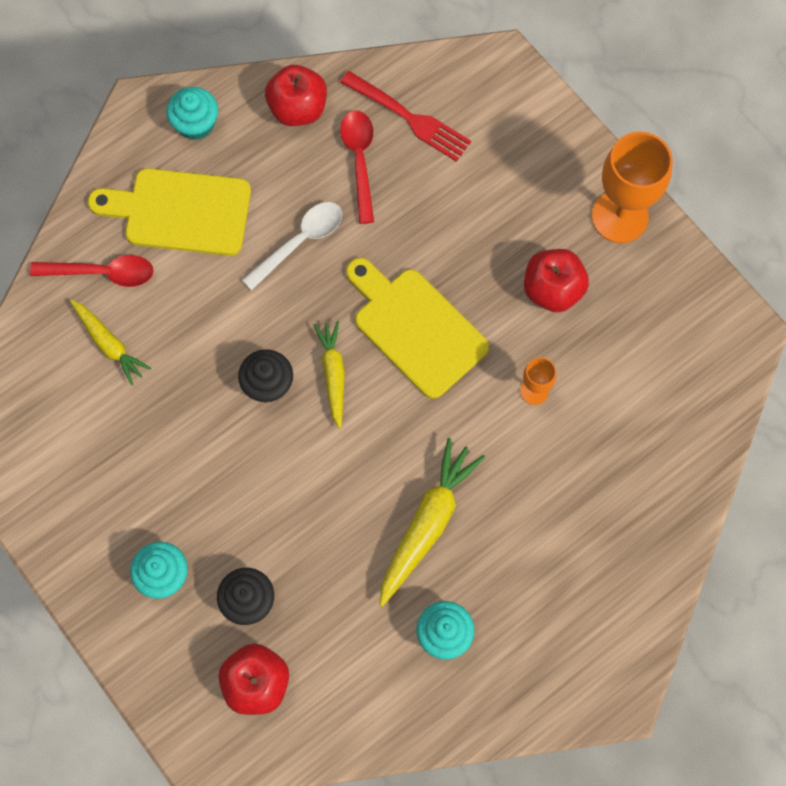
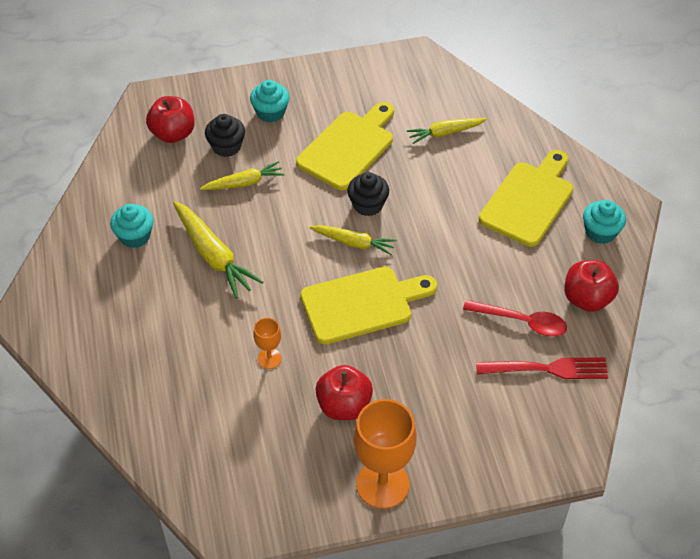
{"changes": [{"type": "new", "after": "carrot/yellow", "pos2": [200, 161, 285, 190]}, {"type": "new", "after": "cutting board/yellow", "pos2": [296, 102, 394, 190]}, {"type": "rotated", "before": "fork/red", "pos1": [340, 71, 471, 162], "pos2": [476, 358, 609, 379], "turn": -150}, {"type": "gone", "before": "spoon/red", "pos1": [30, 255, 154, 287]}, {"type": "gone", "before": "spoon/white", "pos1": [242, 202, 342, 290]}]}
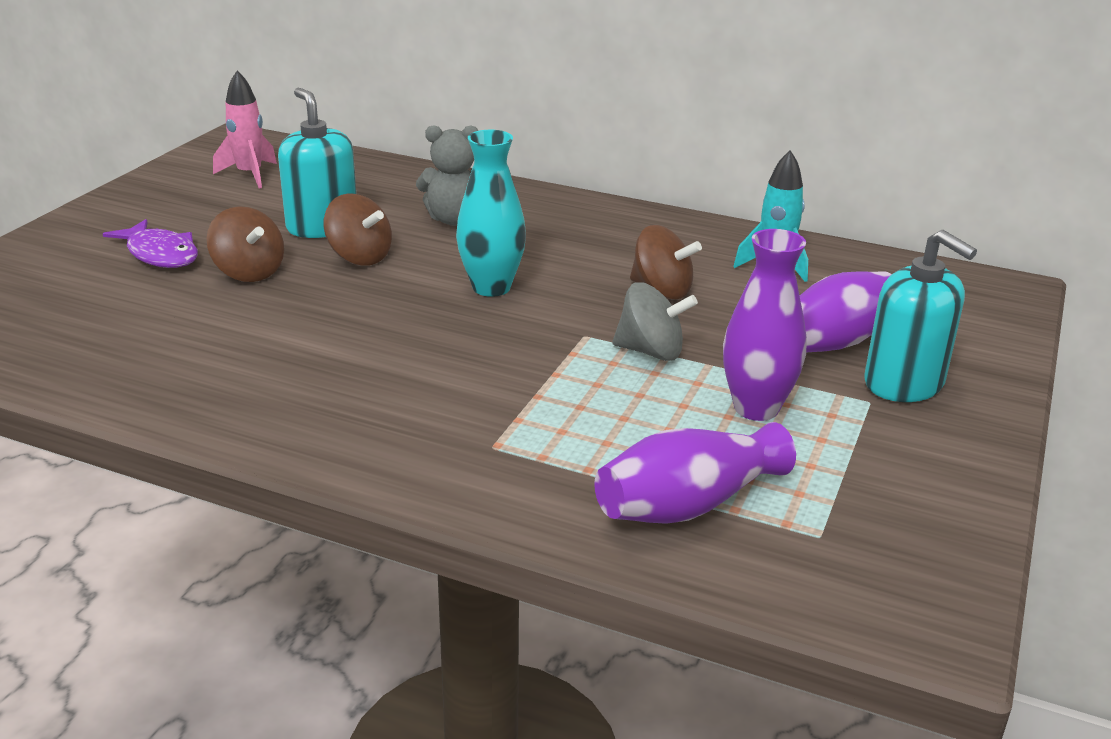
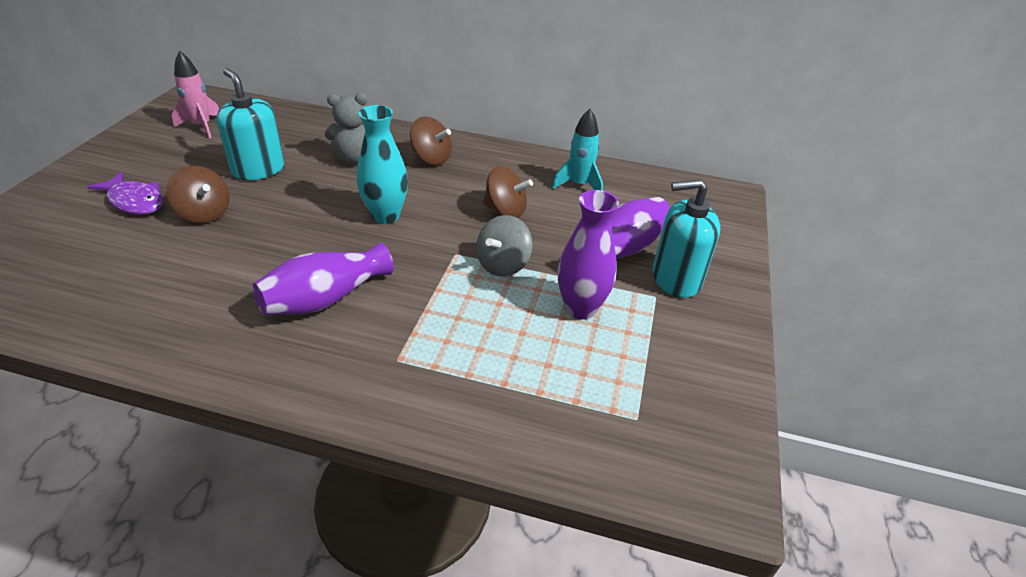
{"changes": [{"type": "shifted", "before": "vase/purple", "pos1": [595, 422, 796, 524], "pos2": [253, 243, 394, 315]}, {"type": "shifted", "before": "spinning top/brown", "pos1": [324, 194, 392, 266], "pos2": [410, 117, 452, 165]}, {"type": "rotated", "before": "spinning top/grey", "pos1": [612, 282, 698, 361], "pos2": [476, 215, 533, 277], "turn": 120}, {"type": "rotated", "before": "soap dispenser/turquoise", "pos1": [864, 230, 977, 402], "pos2": [652, 179, 720, 298], "turn": 135}]}
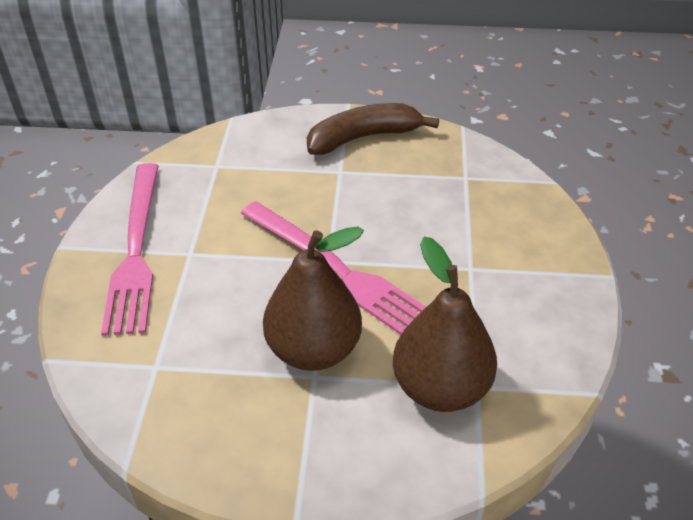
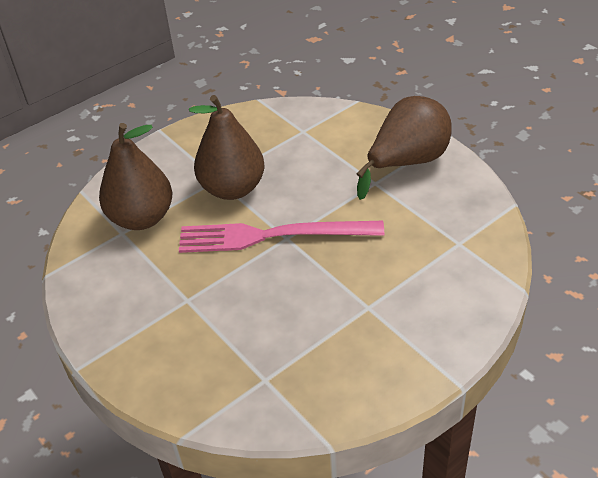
{"changes": [{"type": "swapped", "before": "fork/pink", "after": "pear/brown", "pos1": [101, 163, 159, 336], "pos2": [357, 96, 452, 200]}, {"type": "gone", "before": "banana/brown", "pos1": [307, 103, 439, 155]}]}
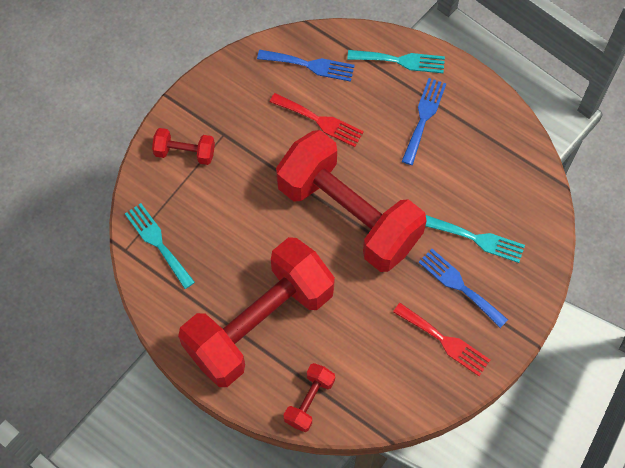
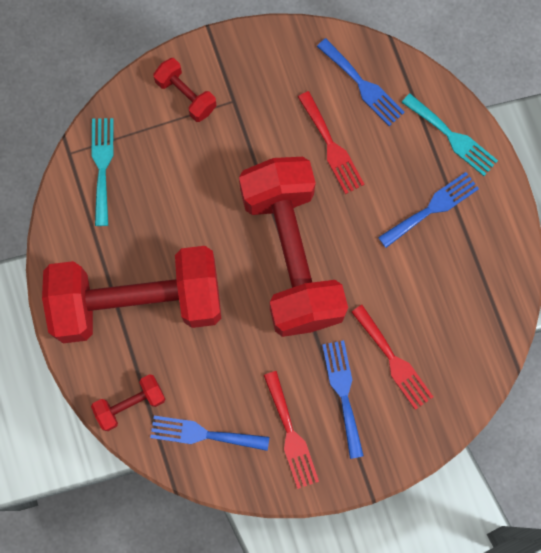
{"changes": [{"type": "new", "after": "fork/blue", "pos2": [150, 416, 269, 451]}, {"type": "repainted", "before": "fork/turquoise", "after": "fork/red", "pos1": [425, 215, 525, 263], "pos2": [351, 305, 433, 410]}]}
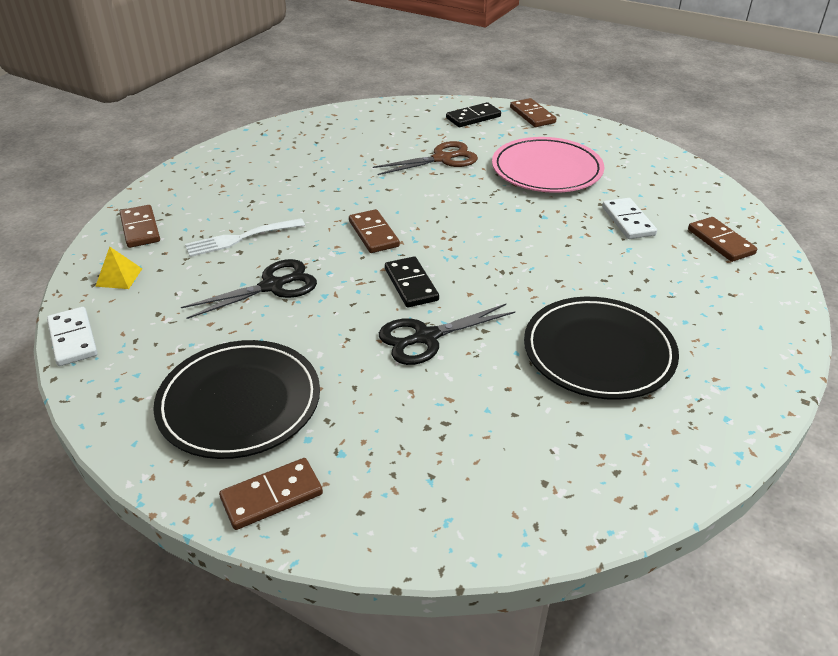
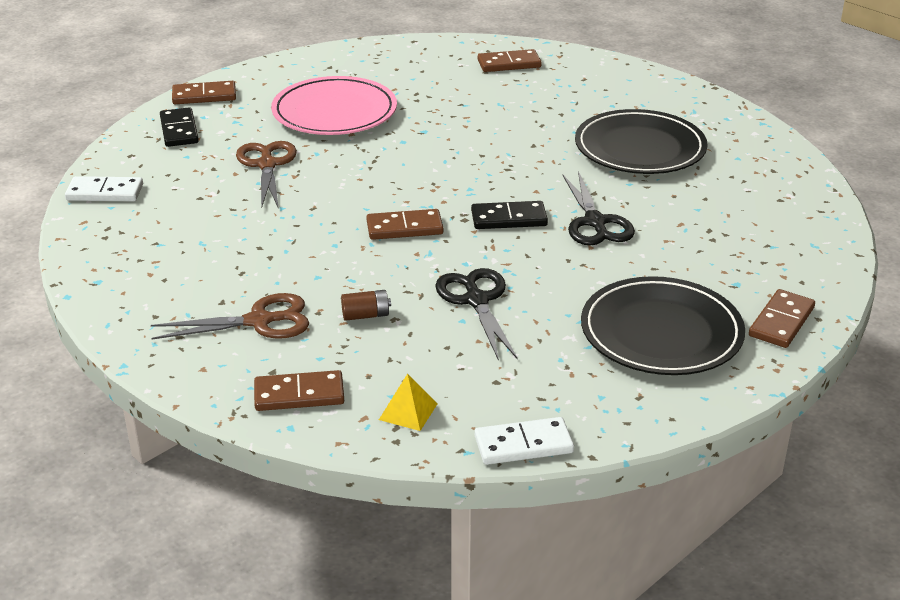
{"changes": [{"type": "shifted", "before": "domino/white", "pos1": [602, 198, 657, 239], "pos2": [65, 176, 143, 202]}, {"type": "new", "after": "scissors/brown", "pos2": [151, 293, 309, 339]}, {"type": "swapped", "before": "fork/white", "after": "battery/brown", "pos1": [185, 218, 305, 257], "pos2": [341, 290, 391, 321]}, {"type": "rotated", "before": "domino/brown", "pos1": [219, 458, 323, 530], "pos2": [749, 289, 815, 348], "turn": 45}]}
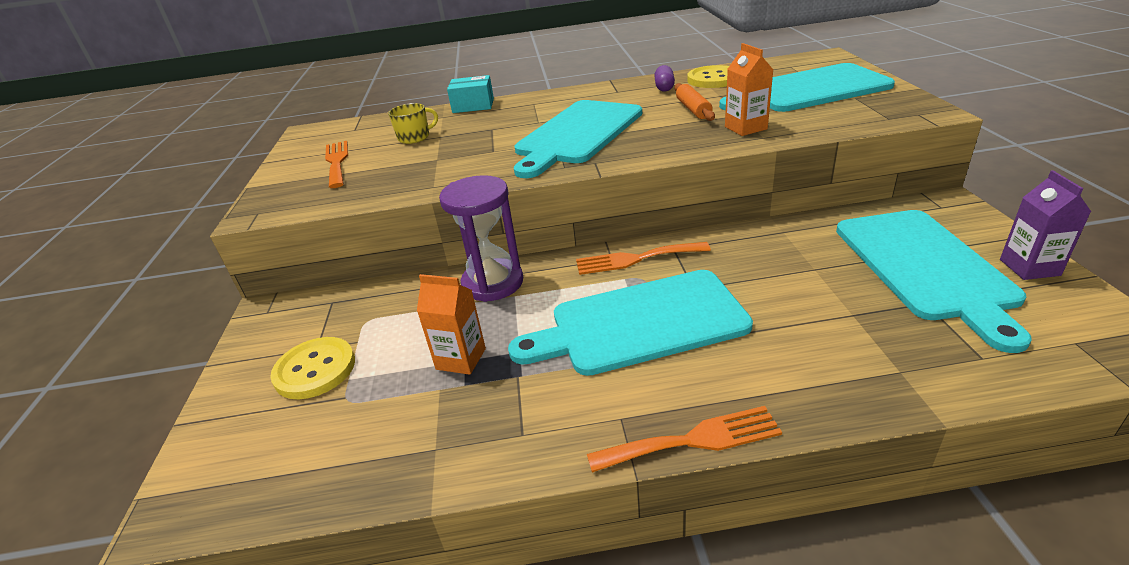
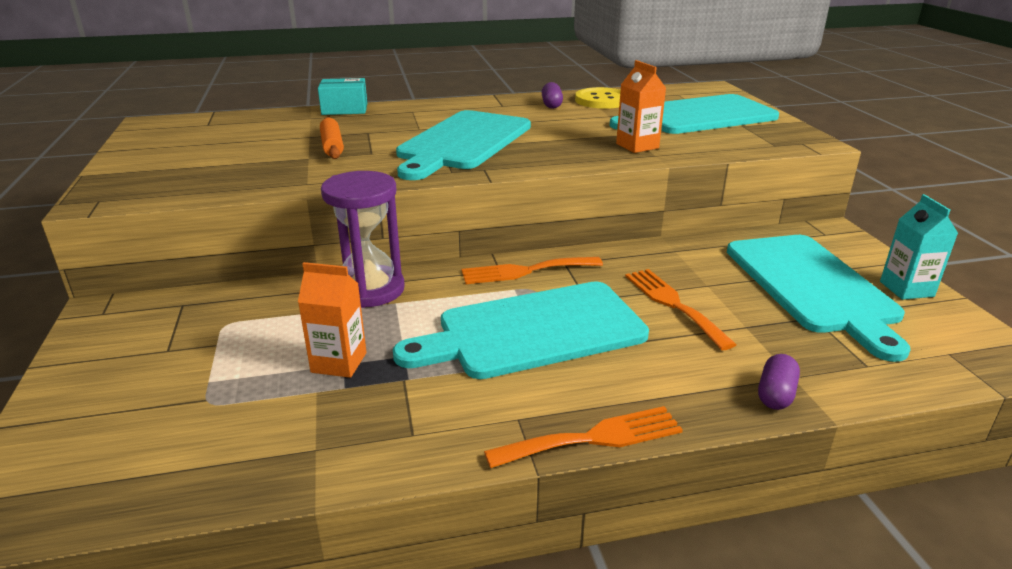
{"changes": [{"type": "shifted", "before": "rolling pin/orange", "pos1": [675, 83, 715, 121], "pos2": [320, 117, 344, 159]}, {"type": "shifted", "before": "fork/orange", "pos1": [325, 141, 348, 188], "pos2": [625, 269, 737, 350]}, {"type": "new", "after": "capsule/purple", "pos2": [758, 354, 800, 410]}, {"type": "repainted", "before": "carton/purple", "after": "carton/turquoise", "pos1": [1000, 170, 1091, 280], "pos2": [880, 194, 958, 300]}, {"type": "gone", "before": "button/yellow", "pos1": [270, 337, 355, 399]}, {"type": "gone", "before": "mug/yellow", "pos1": [388, 103, 438, 144]}]}
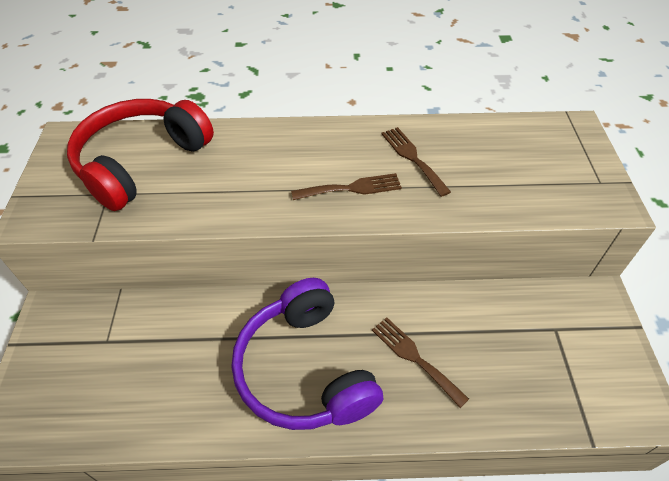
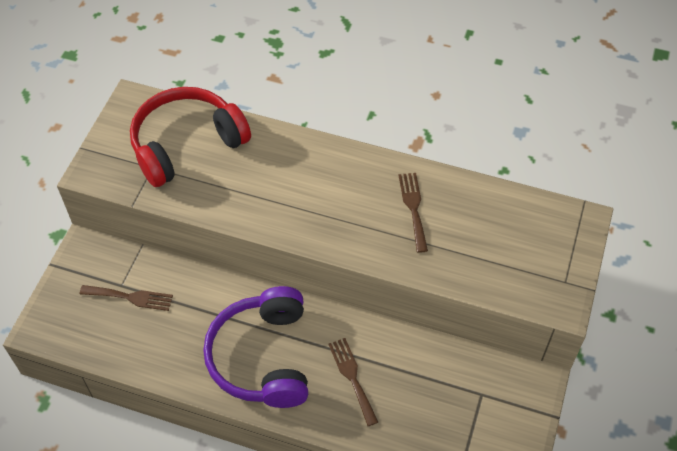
{"changes": [{"type": "shifted", "before": "fork/brown", "pos1": [291, 173, 402, 200], "pos2": [80, 285, 173, 311]}]}
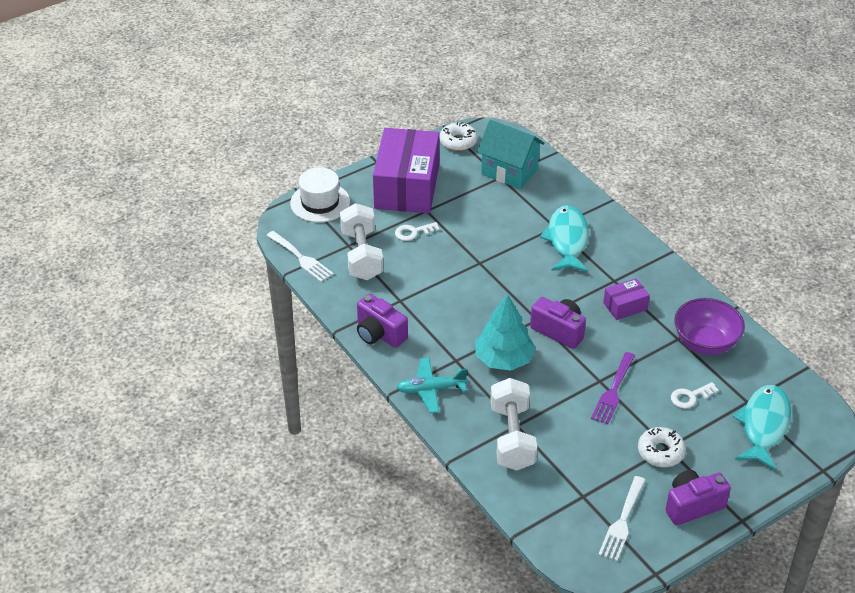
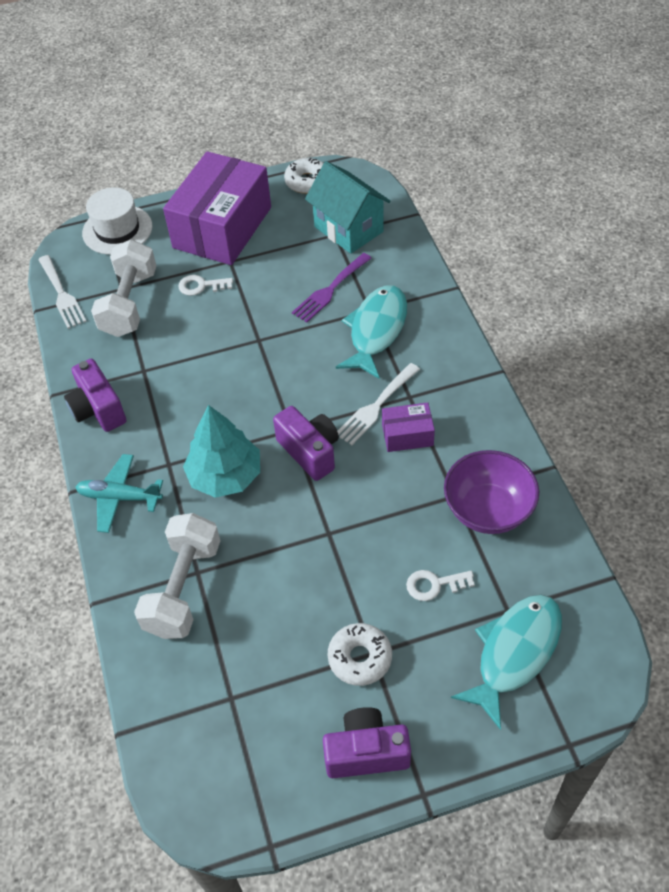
{"changes": [{"type": "shifted", "before": "fork/purple", "pos1": [591, 352, 635, 424], "pos2": [292, 253, 372, 323]}, {"type": "shifted", "before": "fork/white", "pos1": [598, 476, 646, 561], "pos2": [337, 363, 420, 445]}]}
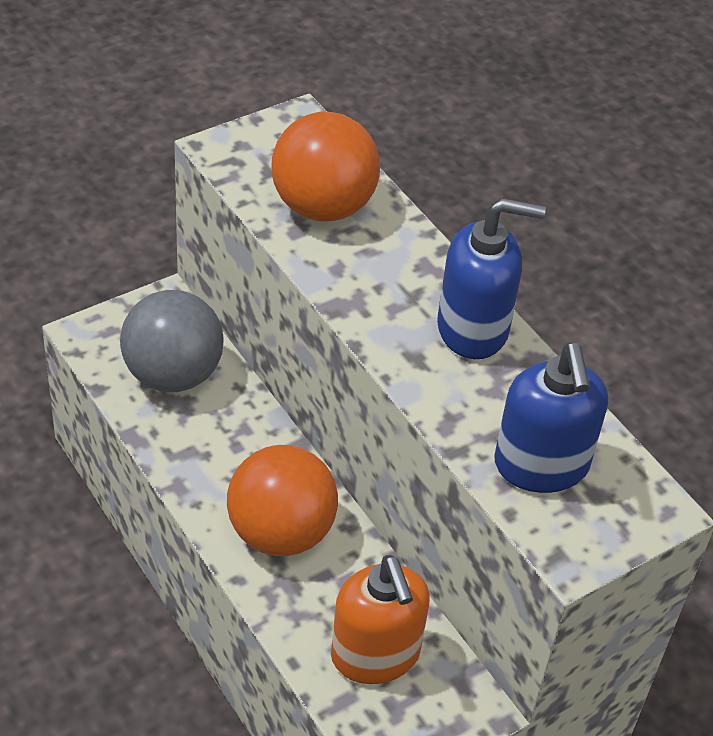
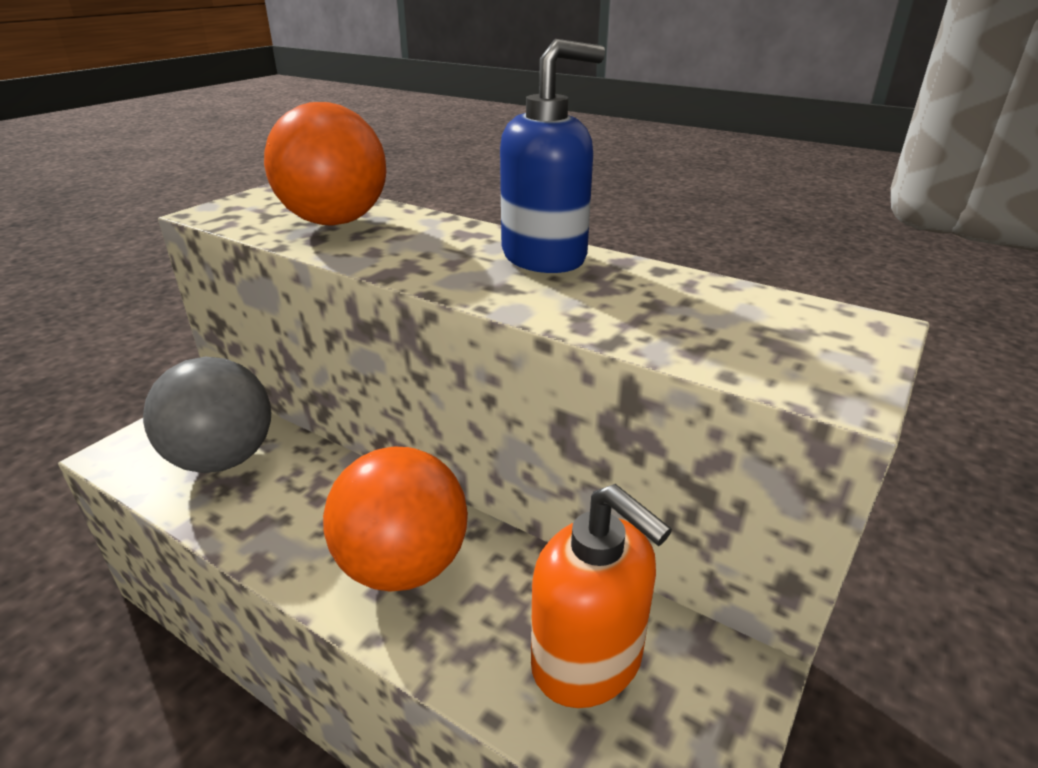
{"changes": [{"type": "gone", "before": "soap dispenser/blue", "pos1": [494, 343, 608, 493]}]}
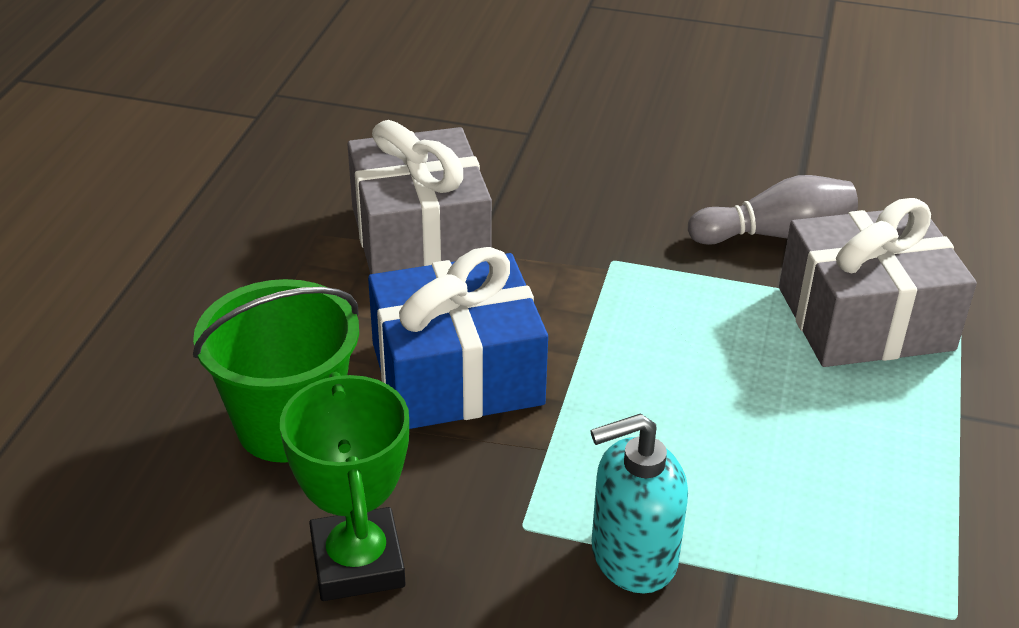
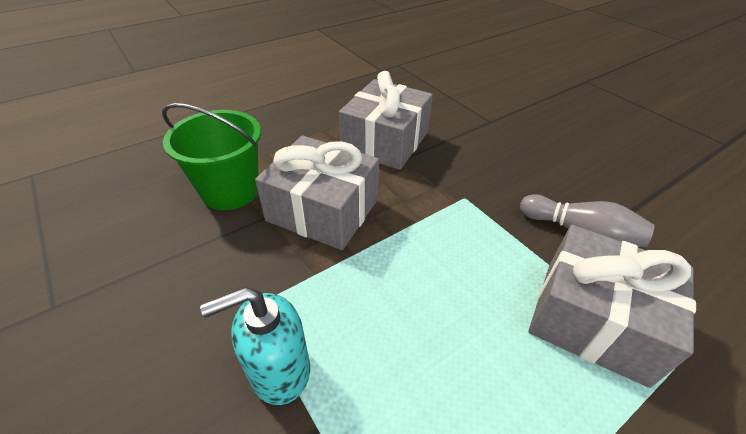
{"changes": [{"type": "rotated", "before": "soap dispenser/turquoise", "pos1": [590, 413, 688, 593], "pos2": [200, 287, 310, 405], "turn": -45}, {"type": "repainted", "before": "gift/blue", "after": "gift/grey", "pos1": [368, 247, 548, 429], "pos2": [255, 135, 379, 250]}, {"type": "gone", "before": "trophy/green", "pos1": [280, 372, 409, 601]}]}
